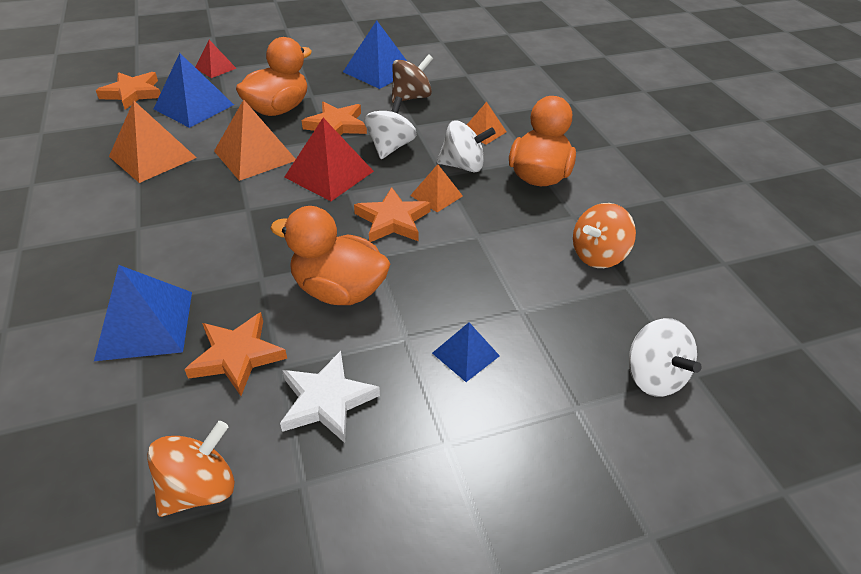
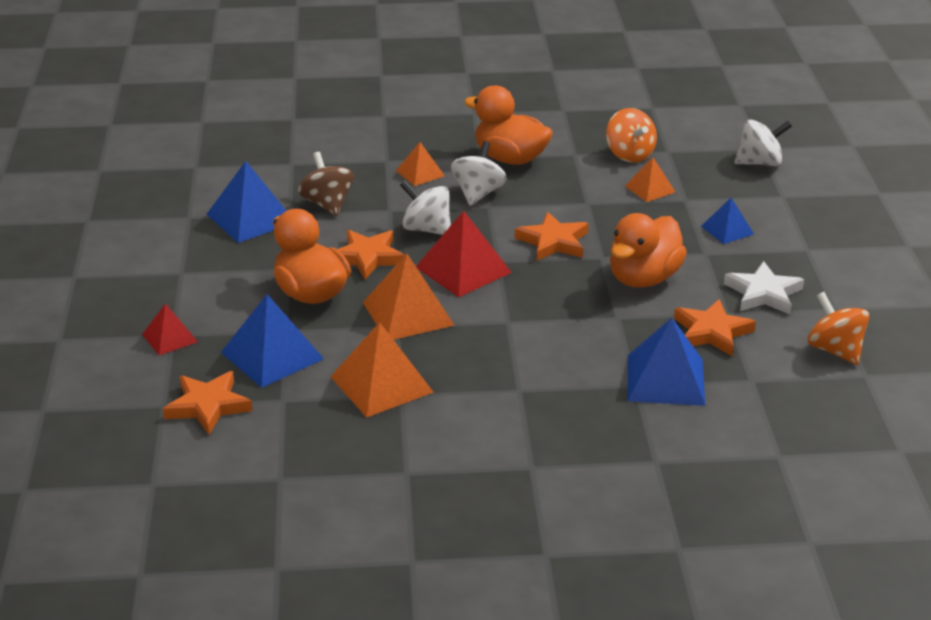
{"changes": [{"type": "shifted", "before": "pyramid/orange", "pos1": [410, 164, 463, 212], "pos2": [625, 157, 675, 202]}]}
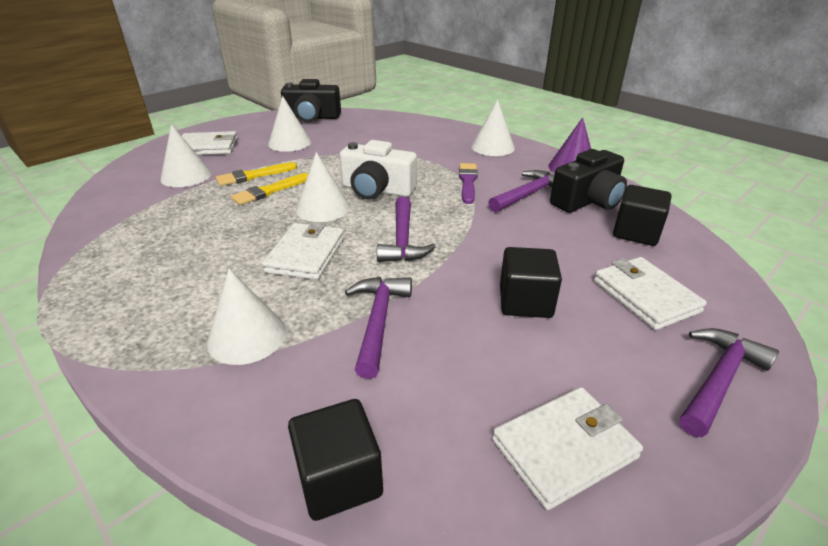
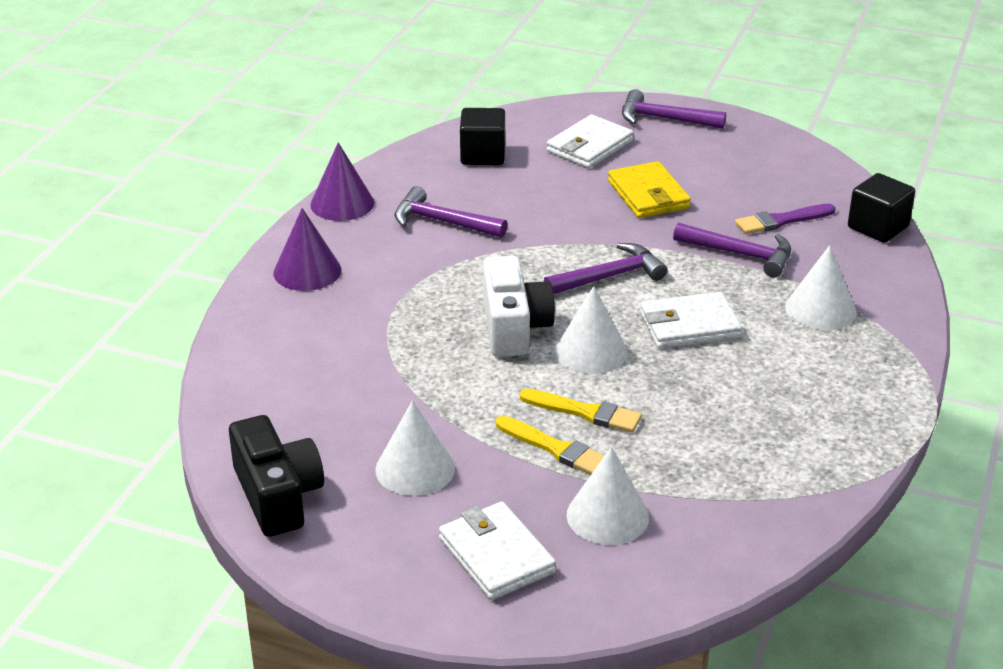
{"changes": [{"type": "repainted", "before": "cone/white", "after": "cone/purple", "pos1": [471, 99, 515, 156], "pos2": [273, 208, 341, 291]}, {"type": "swapped", "before": "cube/black", "after": "wallet/yellow", "pos1": [500, 247, 562, 318], "pos2": [608, 161, 691, 218]}, {"type": "rotated", "before": "hammer/purple", "pos1": [345, 277, 412, 379], "pos2": [673, 223, 791, 278], "turn": -135}, {"type": "shifted", "before": "brush/purple", "pos1": [459, 163, 478, 204], "pos2": [735, 204, 836, 234]}, {"type": "gone", "before": "wallet/white", "pos1": [492, 387, 643, 510]}, {"type": "gone", "before": "camera/black", "pos1": [550, 149, 627, 213]}]}
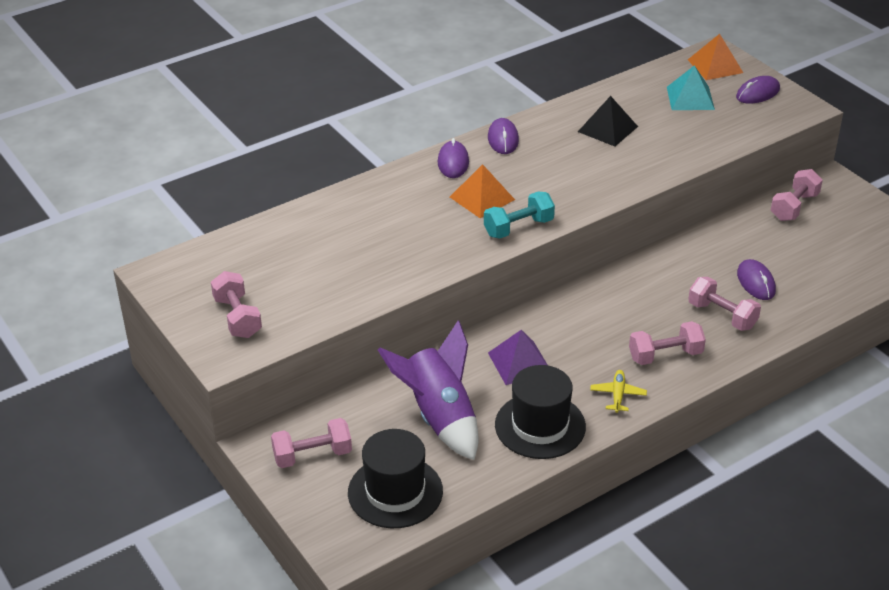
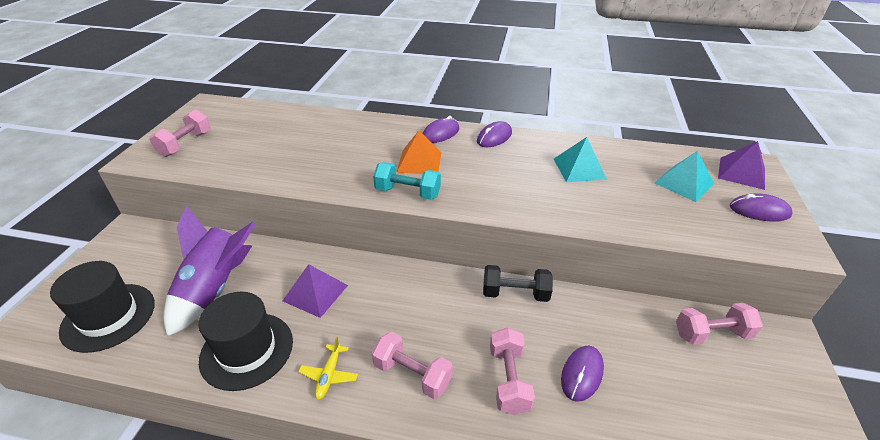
{"changes": [{"type": "rotated", "before": "plane/yellow", "pos1": [590, 370, 647, 413], "pos2": [298, 337, 358, 400], "turn": 135}, {"type": "new", "after": "dumbbell/black", "pos2": [483, 265, 553, 302]}, {"type": "repainted", "before": "pyramid/black", "after": "pyramid/turquoise", "pos1": [578, 96, 638, 146], "pos2": [554, 137, 607, 182]}, {"type": "repainted", "before": "pyramid/orange", "after": "pyramid/purple", "pos1": [688, 34, 743, 80], "pos2": [718, 141, 765, 190]}, {"type": "gone", "before": "dumbbell/pink", "pos1": [271, 418, 352, 468]}]}
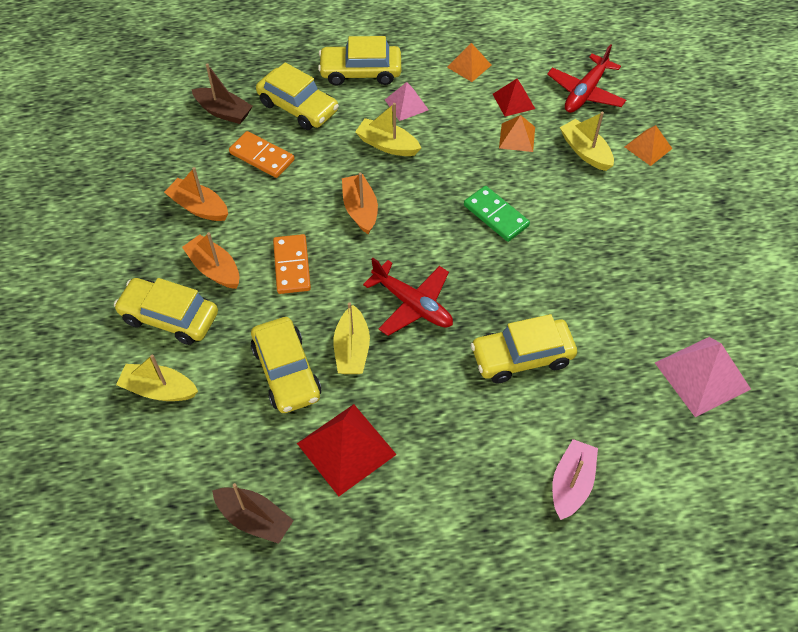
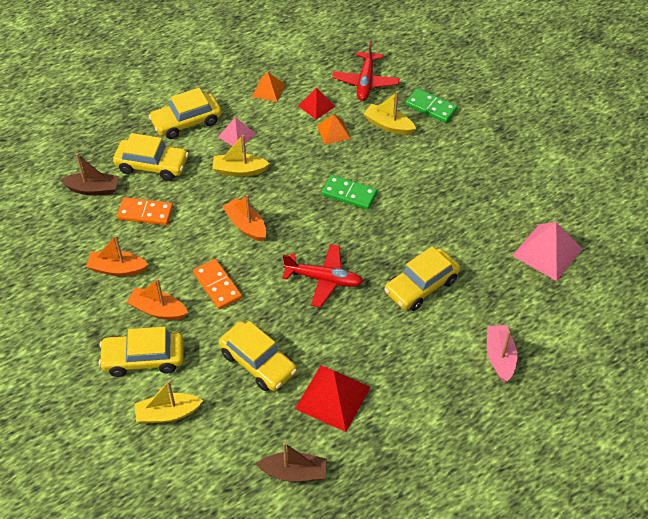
{"changes": [{"type": "swapped", "before": "pyramid/orange", "after": "domino/green", "pos1": [625, 125, 672, 166], "pos2": [406, 88, 458, 123]}, {"type": "gone", "before": "boat/yellow", "pos1": [333, 302, 370, 374]}]}
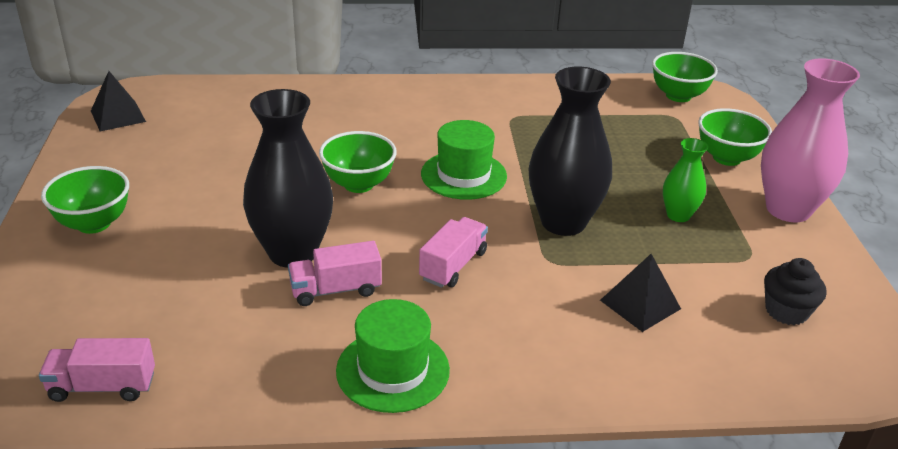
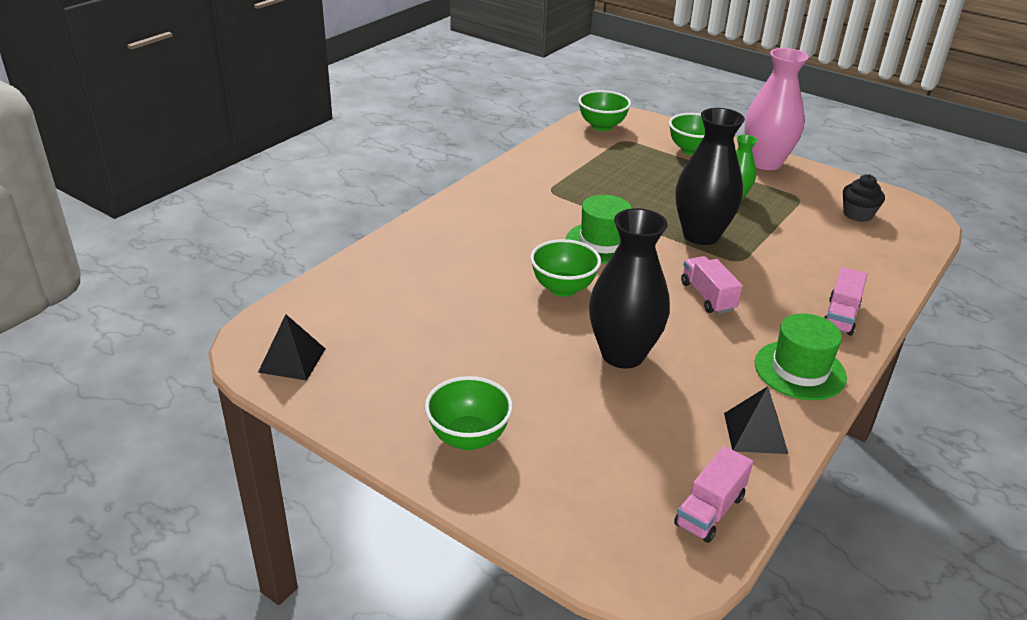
{"changes": [{"type": "shifted", "before": "pyramid/black", "pos1": [600, 254, 681, 332], "pos2": [724, 386, 788, 454]}, {"type": "shifted", "before": "truck/pink", "pos1": [288, 241, 382, 306], "pos2": [824, 267, 867, 336]}]}
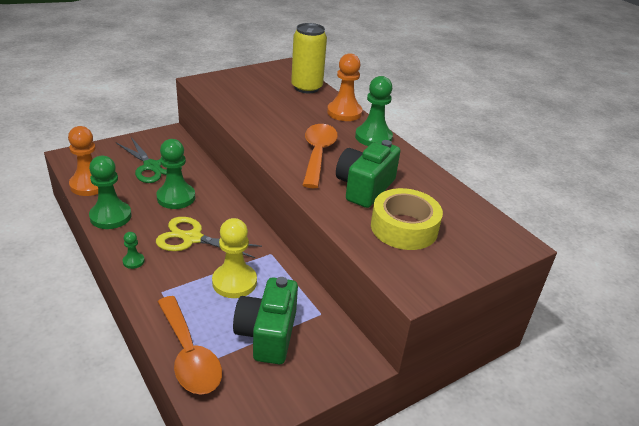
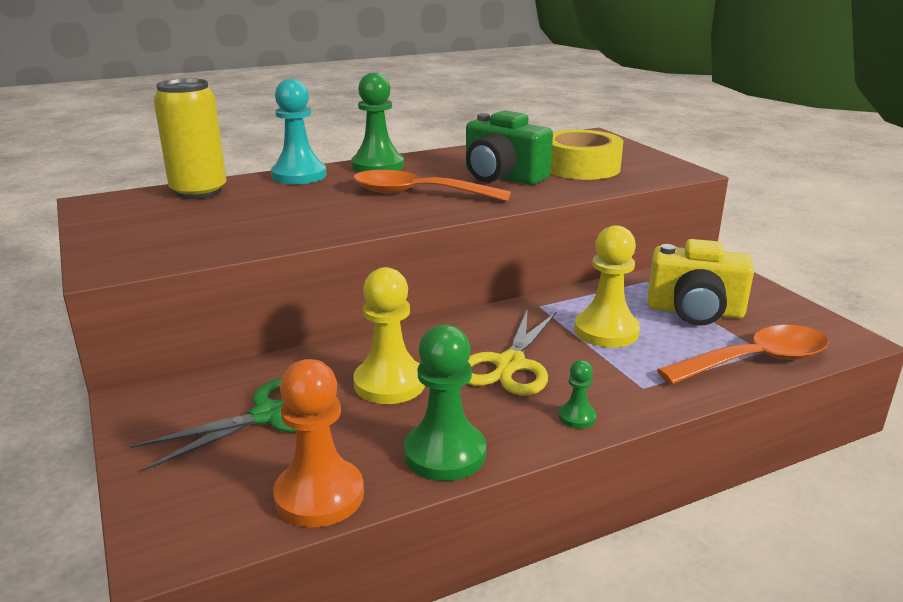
{"changes": [{"type": "repainted", "before": "pawn/orange", "after": "pawn/turquoise", "pos1": [327, 53, 362, 121], "pos2": [271, 79, 327, 184]}, {"type": "repainted", "before": "pawn/green", "after": "pawn/yellow", "pos1": [156, 139, 195, 209], "pos2": [353, 267, 425, 404]}, {"type": "repainted", "before": "camera/green", "after": "camera/yellow", "pos1": [233, 277, 298, 364], "pos2": [648, 239, 754, 325]}]}
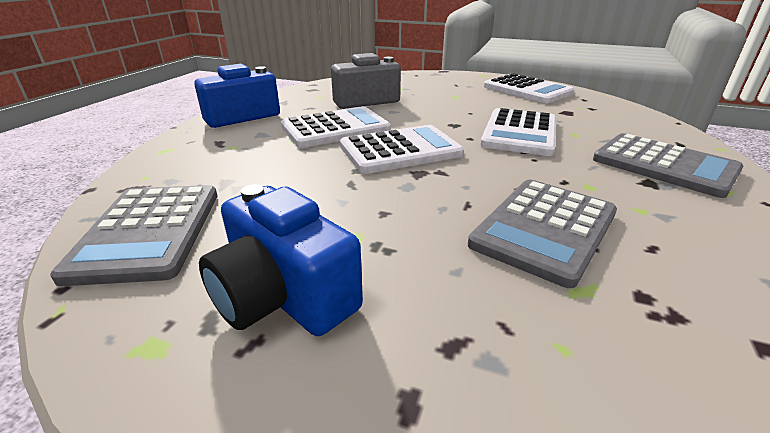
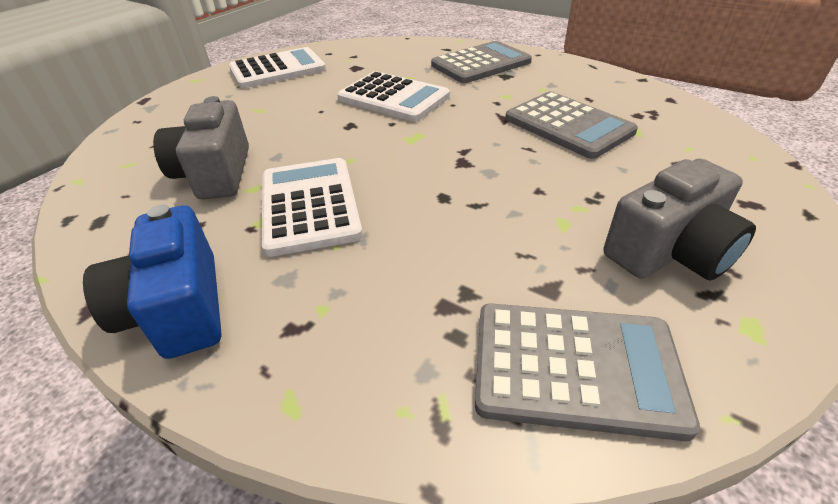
{"changes": [{"type": "repainted", "before": "camera/blue", "after": "camera/grey", "pos1": [199, 184, 363, 336], "pos2": [604, 159, 756, 281]}, {"type": "gone", "before": "calculator/white", "pos1": [340, 125, 464, 174]}]}
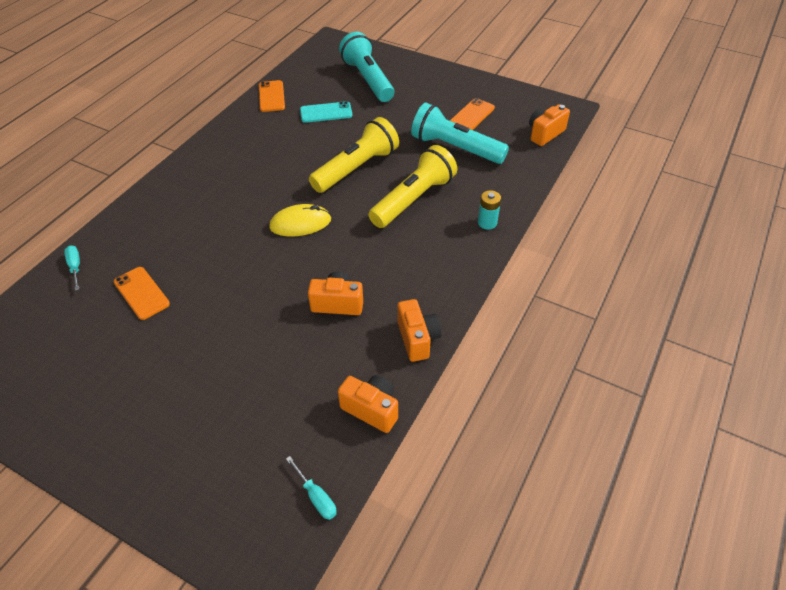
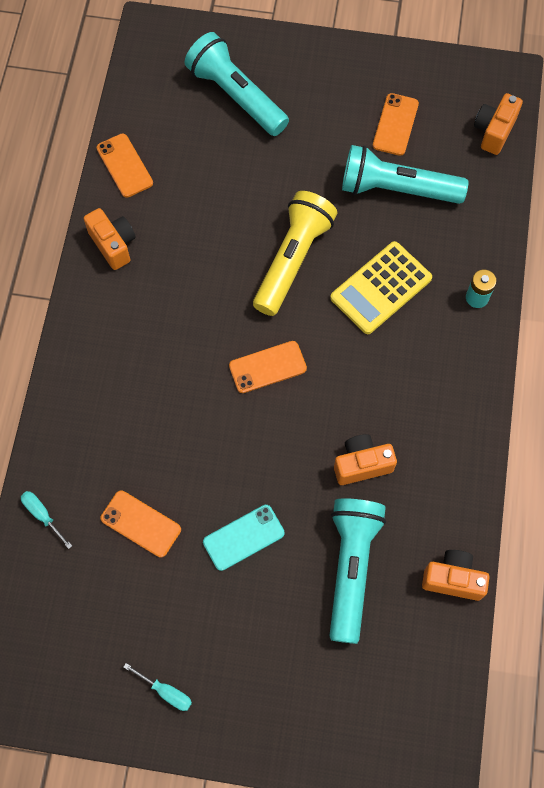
{"changes": [{"type": "shifted", "before": "camera/orange", "pos1": [397, 299, 442, 362], "pos2": [84, 208, 136, 270]}, {"type": "shifted", "before": "screwdriver/turquoise", "pos1": [286, 456, 337, 520], "pos2": [124, 663, 192, 711]}, {"type": "shifted", "before": "phone/turquoise", "pos1": [300, 101, 352, 123], "pos2": [203, 505, 285, 571]}, {"type": "swapped", "before": "mouse/yellow", "after": "phone/orange", "pos1": [269, 204, 331, 236], "pos2": [229, 341, 307, 393]}, {"type": "new", "after": "flashlight/turquoise", "pos2": [329, 498, 386, 644]}, {"type": "swapped", "before": "flashlight/yellow", "after": "calculator/yellow", "pos1": [368, 145, 457, 228], "pos2": [330, 241, 432, 334]}]}
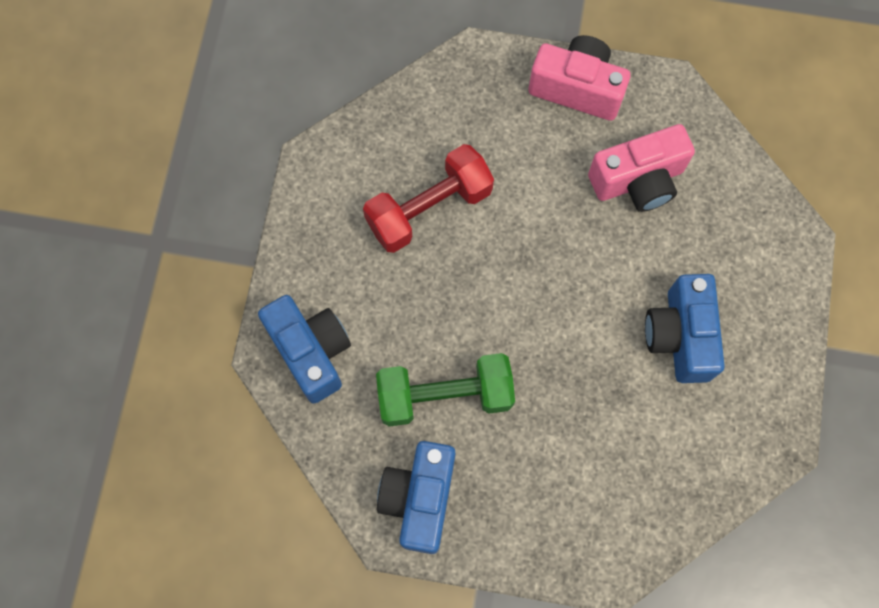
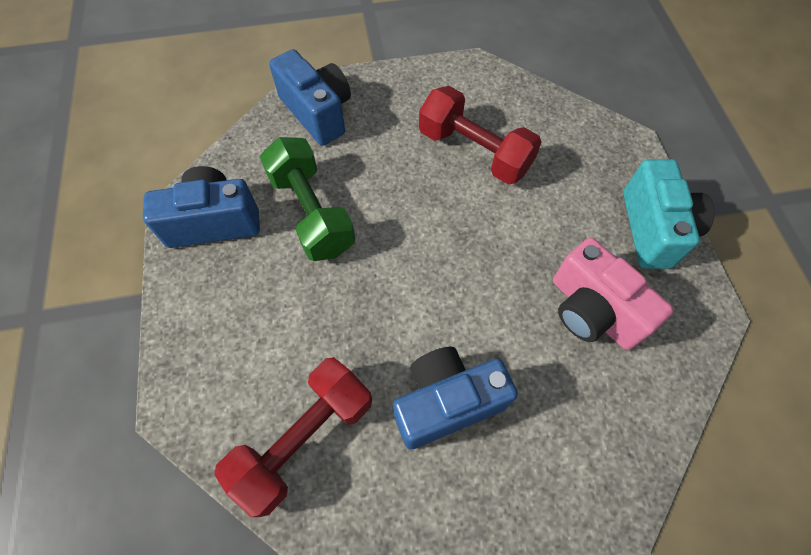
{"changes": [{"type": "new", "after": "dumbbell/red", "pos2": [214, 357, 372, 517]}, {"type": "rotated", "before": "camera/blue", "pos1": [258, 295, 351, 403], "pos2": [269, 49, 351, 146], "turn": -75}, {"type": "repainted", "before": "camera/pink", "after": "camera/turquoise", "pos1": [528, 35, 631, 121], "pos2": [623, 159, 715, 269]}]}
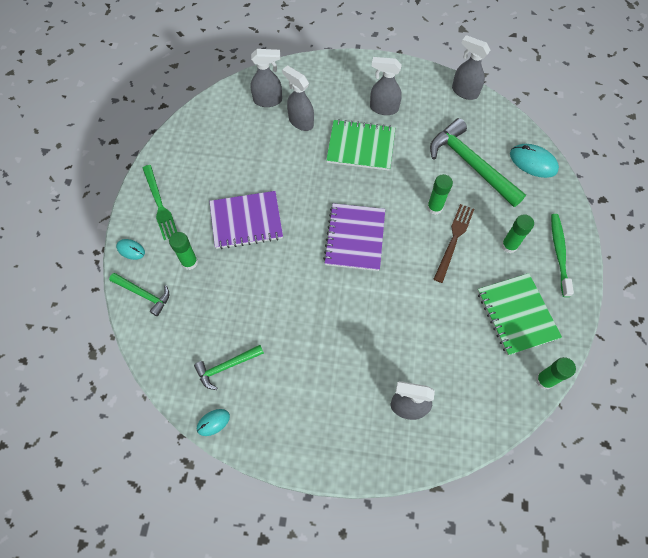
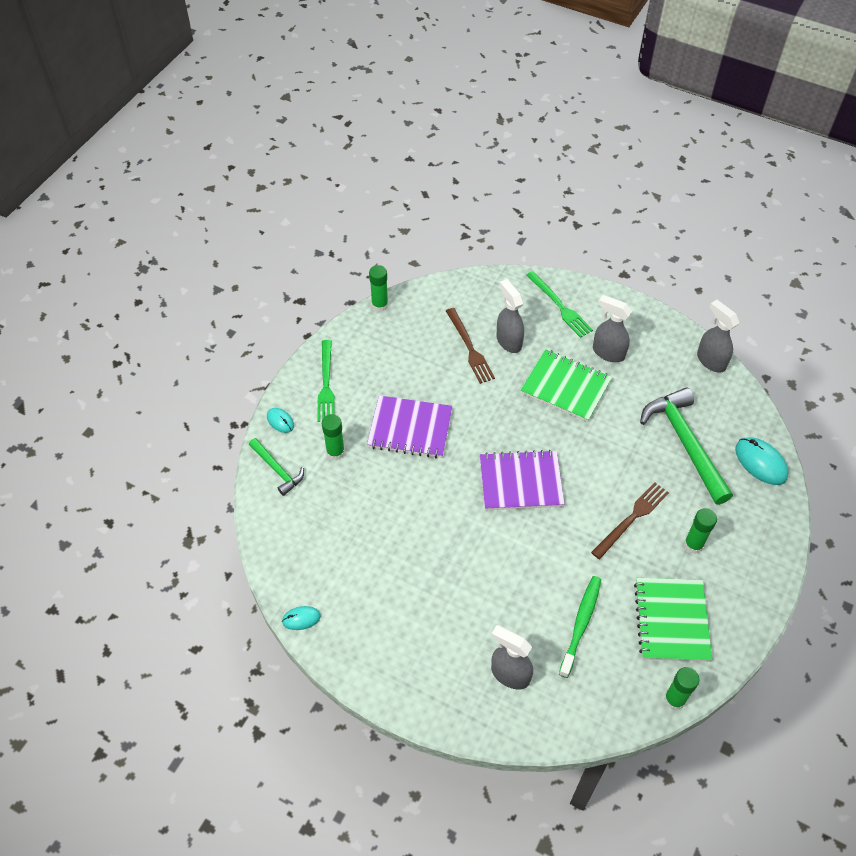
{"changes": [{"type": "shifted", "before": "glue stick/green", "pos1": [427, 174, 453, 215], "pos2": [369, 265, 388, 312]}, {"type": "new", "after": "fork/brown", "pos2": [446, 308, 495, 384]}, {"type": "rotated", "before": "notebook/purple", "pos1": [323, 203, 385, 271], "pos2": [480, 450, 565, 510], "turn": 60}, {"type": "new", "after": "fork/green", "pos2": [526, 271, 593, 338]}, {"type": "shifted", "before": "toothbrush/green", "pos1": [551, 214, 574, 297], "pos2": [559, 576, 601, 678]}, {"type": "gone", "before": "hammer/green", "pos1": [194, 345, 264, 390]}, {"type": "gone", "before": "spray bottle/grey", "pos1": [251, 49, 282, 107]}]}
